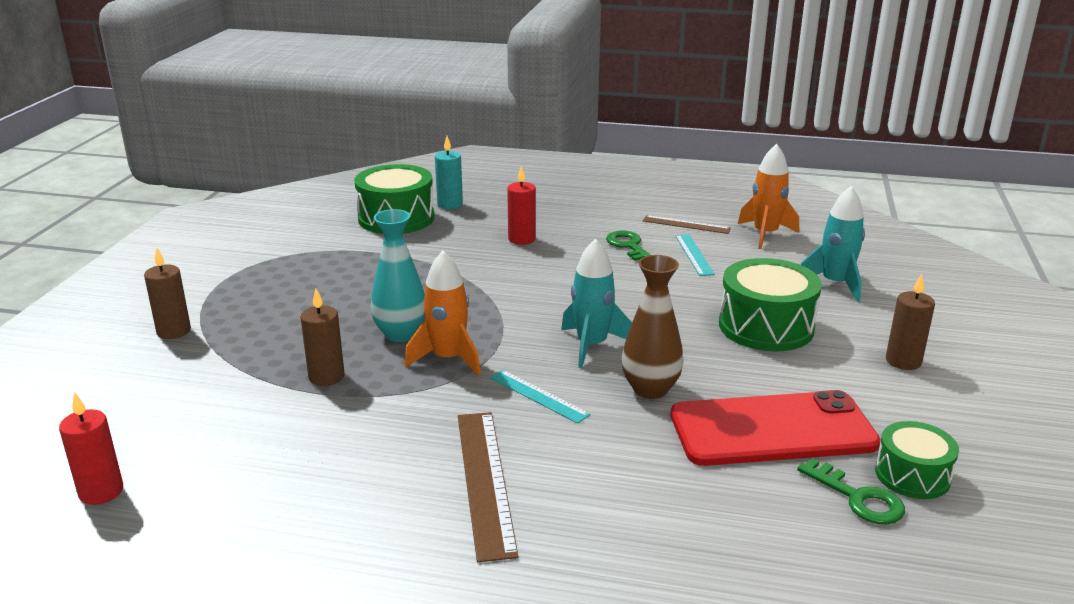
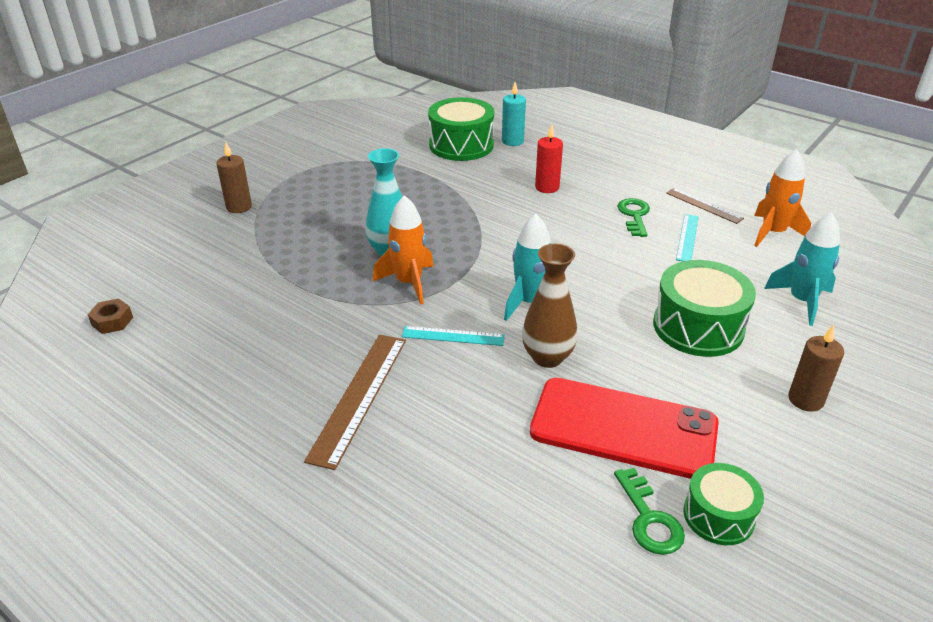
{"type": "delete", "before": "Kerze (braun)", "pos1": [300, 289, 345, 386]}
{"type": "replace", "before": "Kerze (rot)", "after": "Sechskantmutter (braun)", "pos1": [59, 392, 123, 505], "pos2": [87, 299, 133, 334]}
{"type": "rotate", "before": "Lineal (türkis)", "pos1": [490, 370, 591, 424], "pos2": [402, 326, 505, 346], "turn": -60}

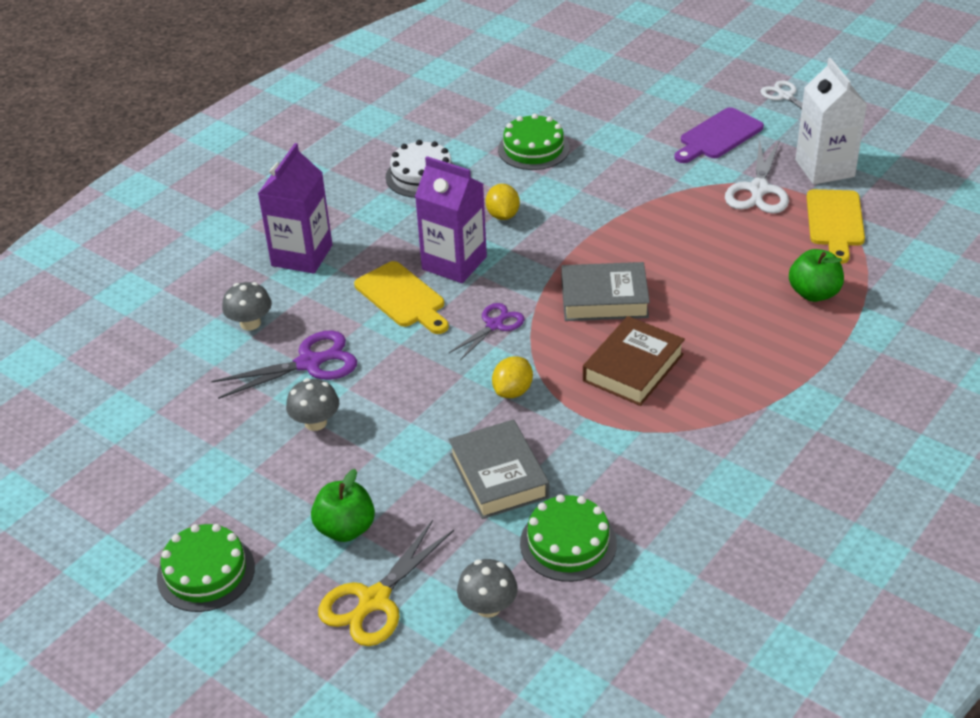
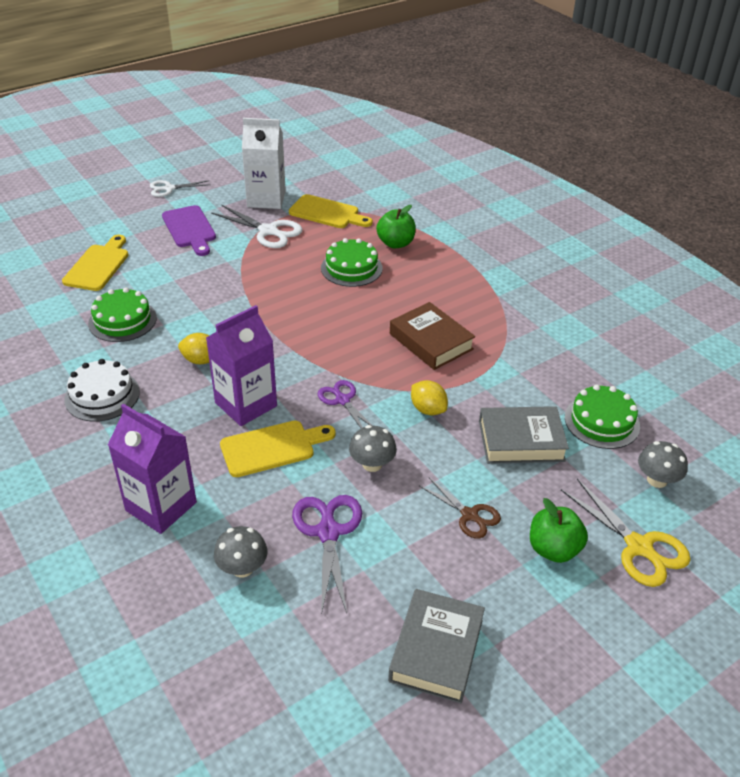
{"type": "insert", "after": "Schneidebrett (gelb)", "pos2": [62, 235, 128, 291]}
{"type": "insert", "after": "Schere (braun)", "pos2": [420, 477, 501, 539]}
{"type": "move", "before": "Kuchen (grün)", "pos1": [157, 524, 255, 612], "pos2": [321, 238, 383, 287]}
{"type": "move", "before": "Pilz (grau)", "pos1": [286, 378, 339, 431], "pos2": [349, 425, 397, 472]}
{"type": "move", "before": "Buch (grau)", "pos1": [561, 262, 650, 321], "pos2": [388, 589, 485, 703]}

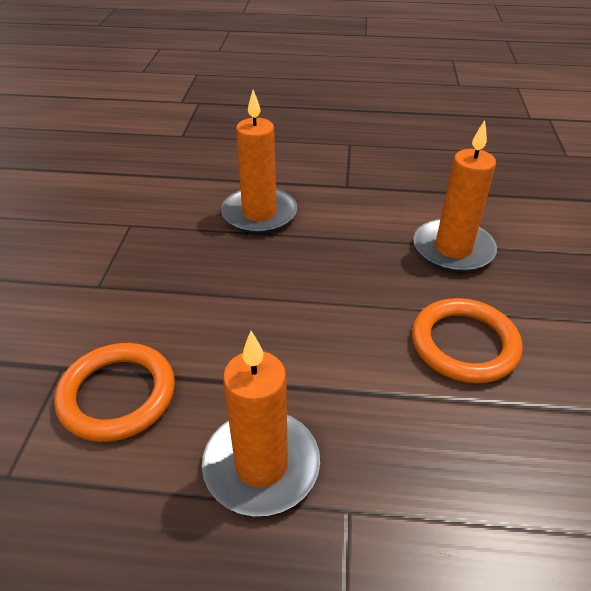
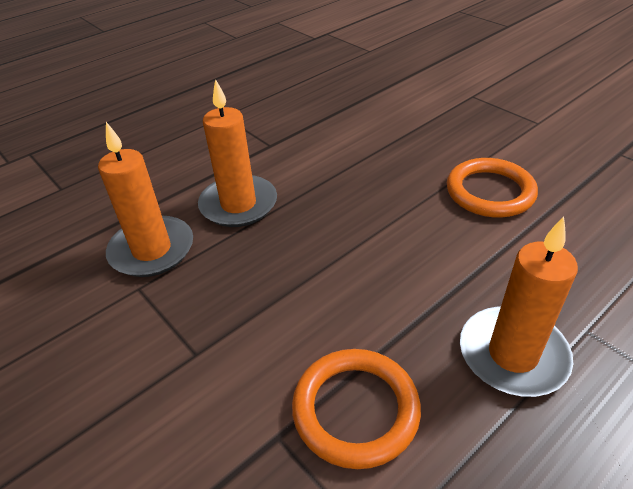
{"type": "move", "before": "Kerze (orange)", "pos1": [413, 120, 497, 273], "pos2": [98, 122, 193, 277]}

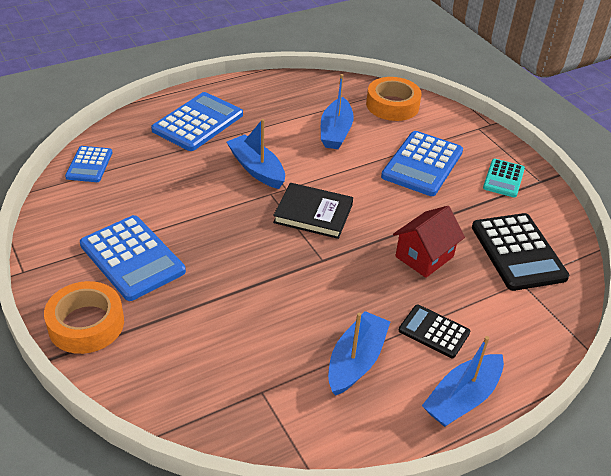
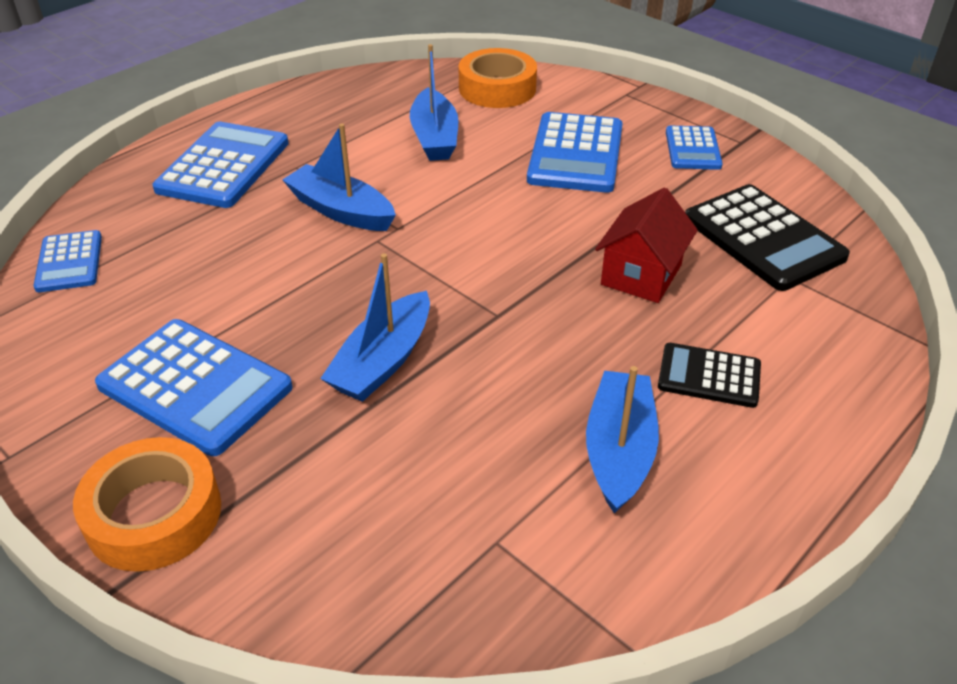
{"type": "delete", "before": "Buch (schwarz)", "pos1": [273, 183, 353, 239]}
{"type": "move", "before": "Boot (blau)", "pos1": [422, 336, 504, 427], "pos2": [320, 253, 430, 402]}
{"type": "recolor", "before": "Taschenrechner (türkis)", "after": "Taschenrechner (blau)", "pos1": [483, 159, 525, 198], "pos2": [666, 126, 723, 170]}

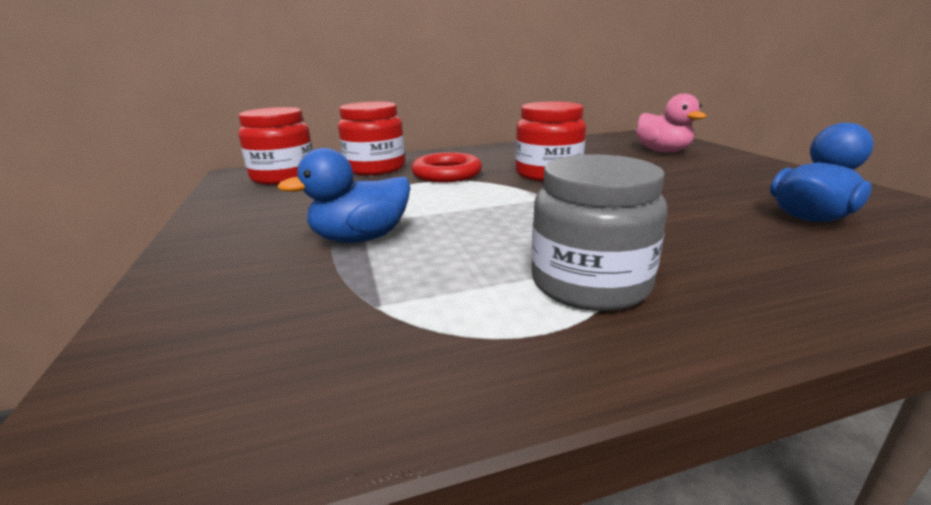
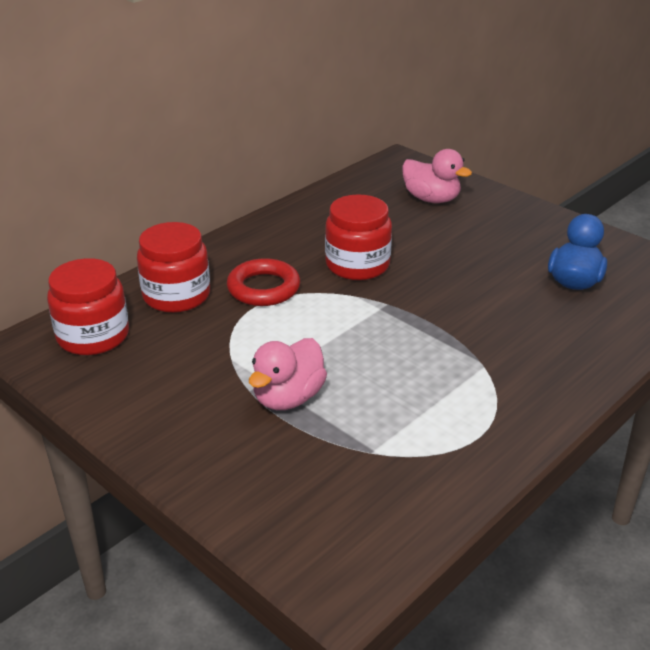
{"type": "delete", "before": "Einmachglas (grau)", "pos1": [531, 154, 668, 311]}
{"type": "recolor", "before": "Ente (blau)", "after": "Ente (rosa)", "pos1": [277, 148, 410, 243], "pos2": [249, 338, 327, 410]}

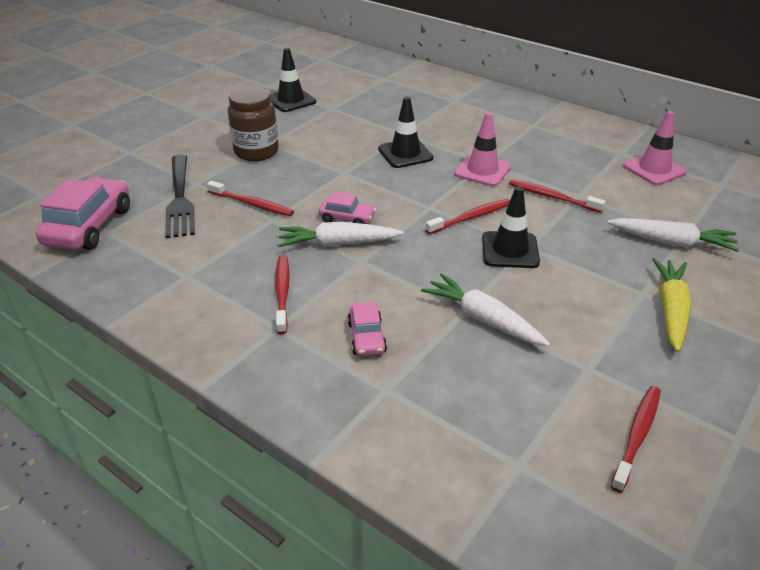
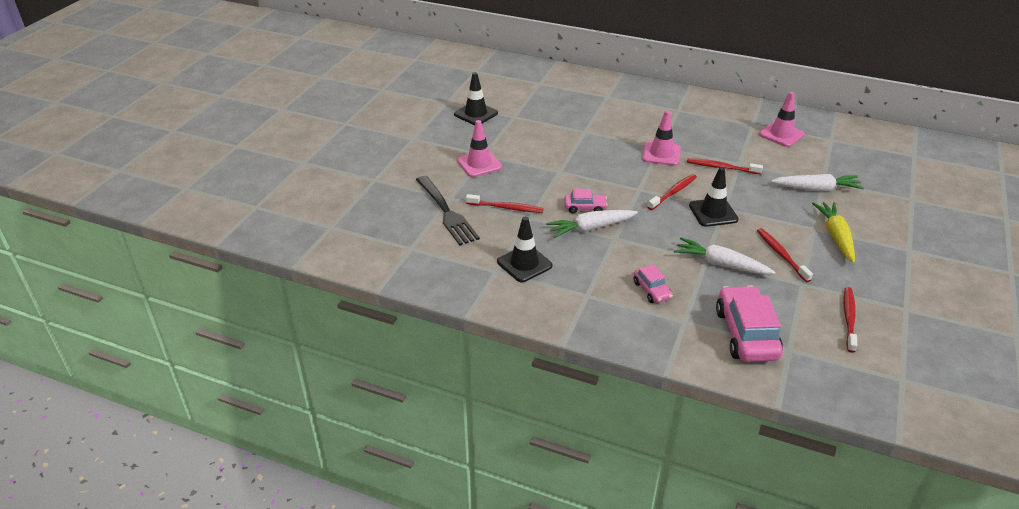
{"type": "move", "before": "Auto (rosa)", "pos1": [36, 177, 130, 250], "pos2": [716, 285, 783, 362]}
{"type": "move", "before": "Zahnbürste (rot)", "pos1": [275, 255, 290, 334], "pos2": [757, 228, 813, 282]}
{"type": "move", "before": "Leitkegel (schwarz)", "pos1": [378, 97, 434, 168], "pos2": [497, 217, 553, 282]}
{"type": "replace", "before": "Einmachglas (braun)", "after": "Leitkegel (rosa)", "pos1": [228, 86, 279, 161], "pos2": [457, 120, 502, 177]}

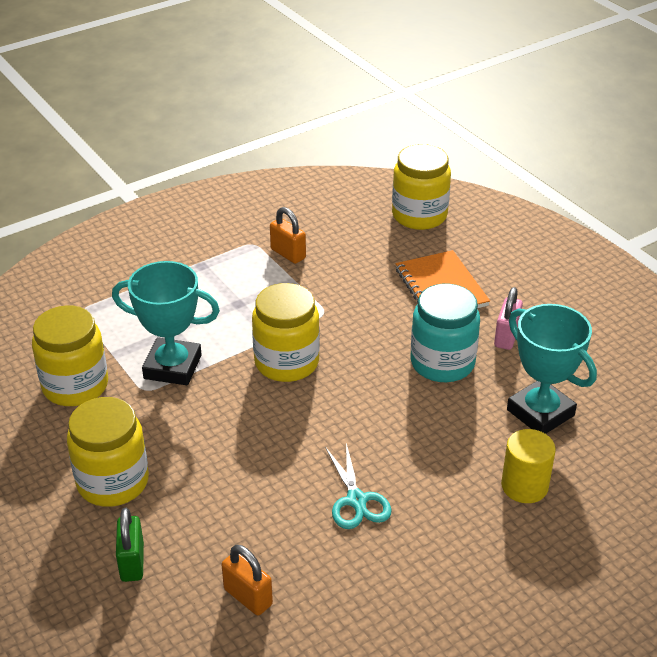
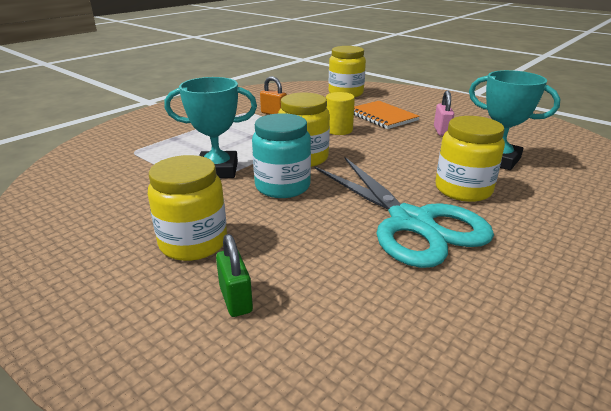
{"type": "delete", "before": "Vorhängeschloss (orange)", "pos1": [221, 545, 273, 616]}
{"type": "move", "before": "Einmachglas (gelb)", "pos1": [32, 305, 108, 406], "pos2": [435, 116, 505, 202]}
{"type": "move", "before": "Einmachglas (türkis)", "pos1": [411, 284, 480, 382], "pos2": [252, 113, 311, 198]}
{"type": "move", "before": "Vollzylinder (gelb)", "pos1": [501, 429, 556, 503], "pos2": [326, 92, 355, 135]}
{"type": "resize", "before": "Schere (türkis)", "pos1": [325, 443, 391, 529], "pos2": [315, 157, 494, 268], "scale": 2.25}

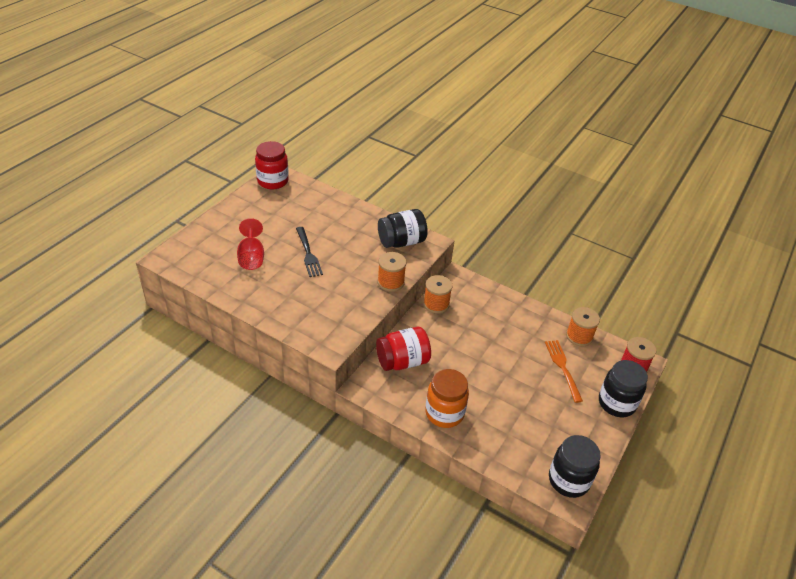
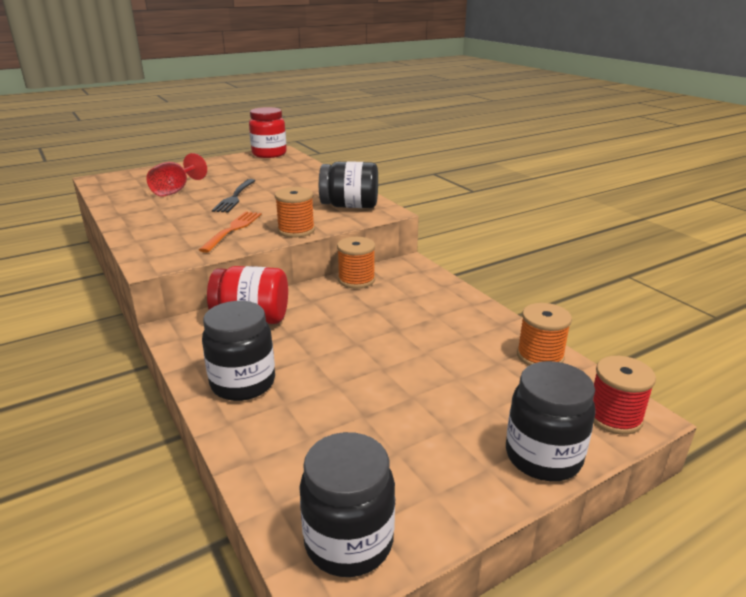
{"type": "move", "before": "Gabel (orange)", "pos1": [545, 340, 583, 403], "pos2": [199, 211, 262, 253]}
{"type": "recolor", "before": "Einmachglas (orange)", "after": "Einmachglas (schwarz)", "pos1": [425, 369, 469, 428], "pos2": [202, 301, 275, 401]}

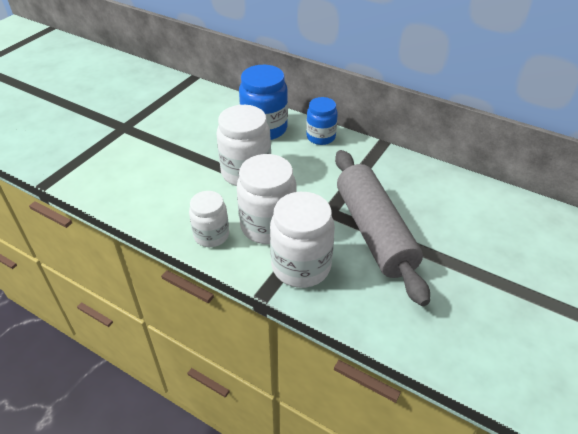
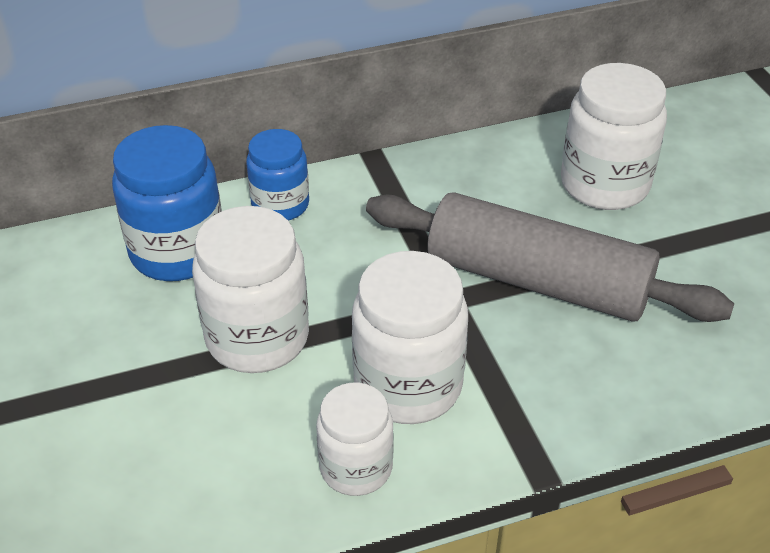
{"type": "move", "before": "Einmachglas (weiß)", "pos1": [270, 192, 335, 288], "pos2": [561, 63, 667, 210]}

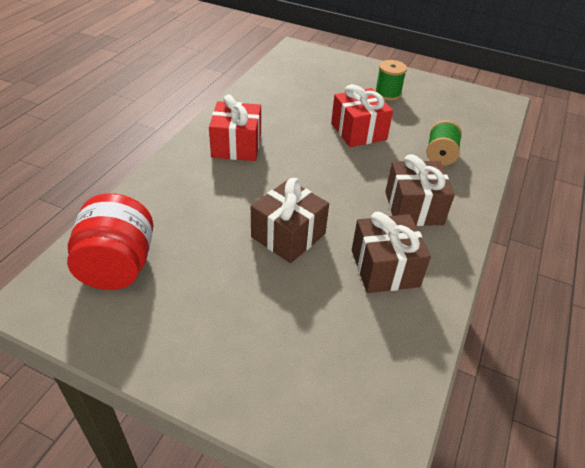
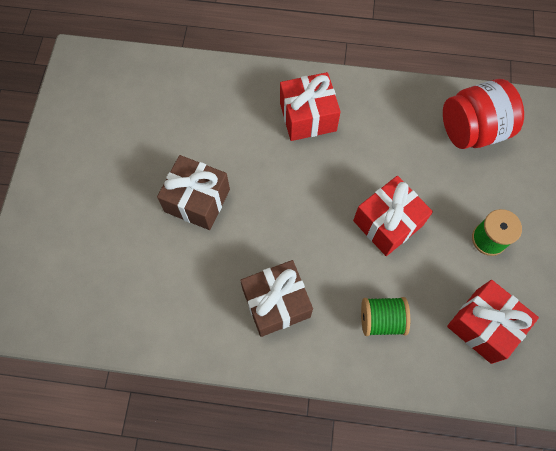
{"type": "delete", "before": "Geschenk (braun)", "pos1": [352, 212, 431, 293]}
{"type": "insert", "after": "Geschenk (rot)", "pos2": [447, 280, 539, 364]}
{"type": "move", "before": "Einmachglas (rot)", "pos1": [67, 193, 154, 290], "pos2": [443, 79, 524, 149]}

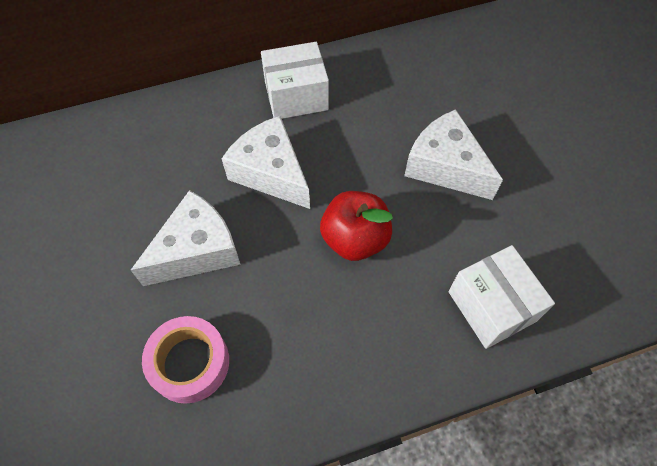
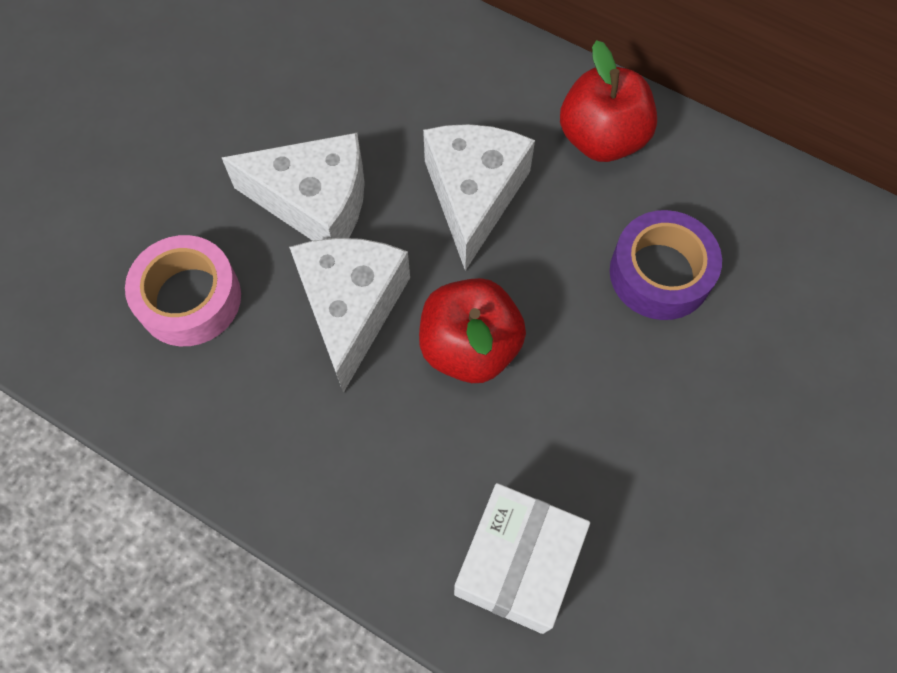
{"type": "insert", "after": "Klebeband (lila)", "pos2": [610, 210, 722, 320]}
{"type": "move", "before": "Käse (weiß)", "pos1": [404, 109, 503, 200], "pos2": [289, 238, 410, 393]}
{"type": "replace", "before": "Schachtel (weiß)", "after": "Apfel (rot)", "pos1": [261, 42, 329, 119], "pos2": [560, 40, 657, 162]}

